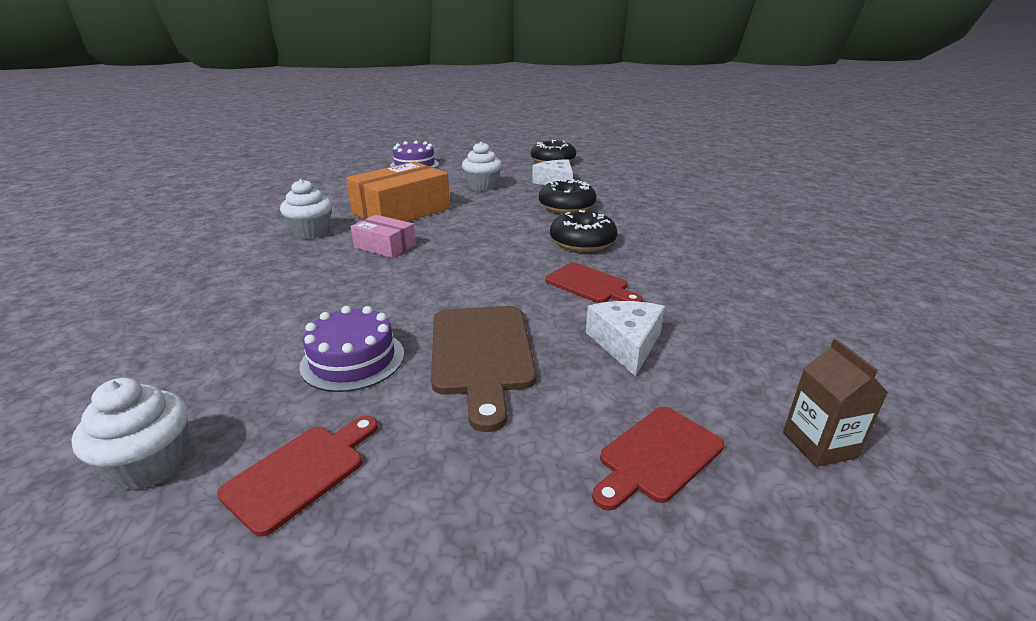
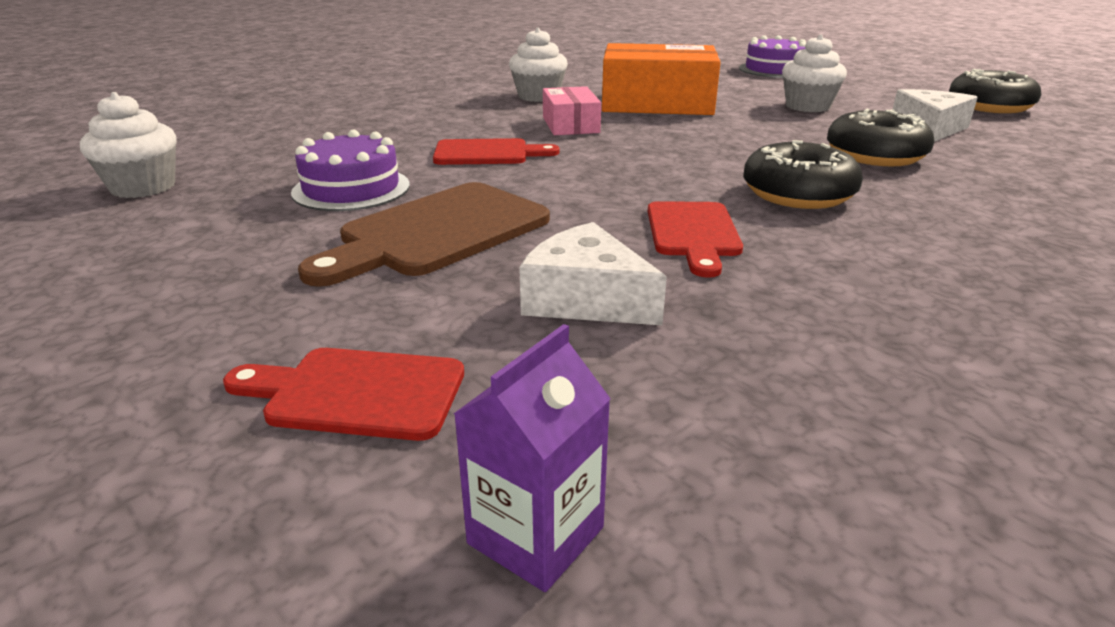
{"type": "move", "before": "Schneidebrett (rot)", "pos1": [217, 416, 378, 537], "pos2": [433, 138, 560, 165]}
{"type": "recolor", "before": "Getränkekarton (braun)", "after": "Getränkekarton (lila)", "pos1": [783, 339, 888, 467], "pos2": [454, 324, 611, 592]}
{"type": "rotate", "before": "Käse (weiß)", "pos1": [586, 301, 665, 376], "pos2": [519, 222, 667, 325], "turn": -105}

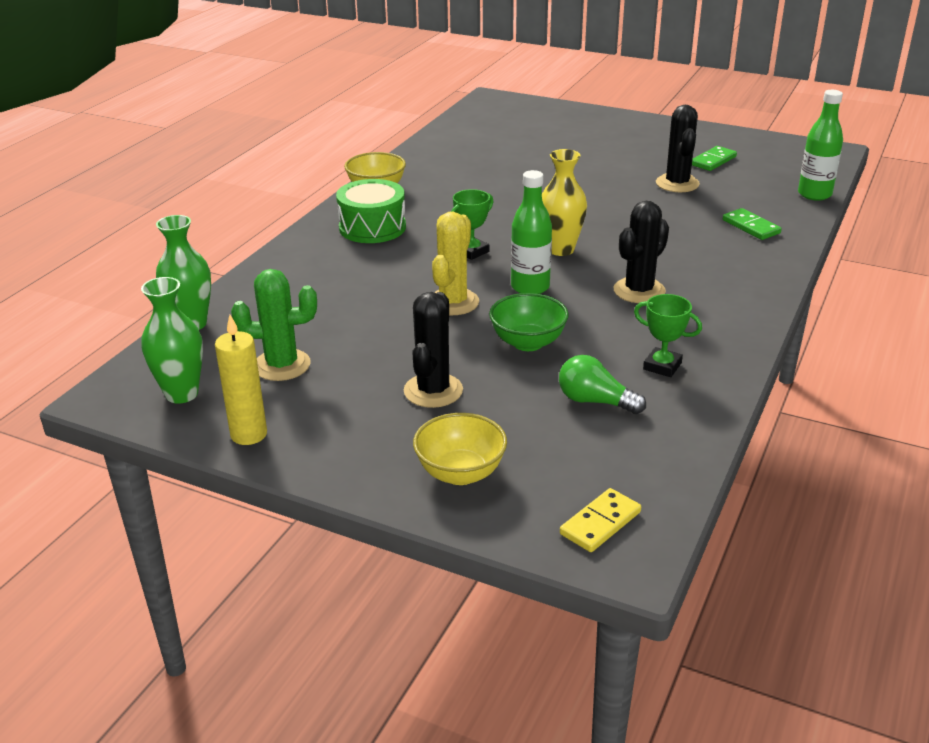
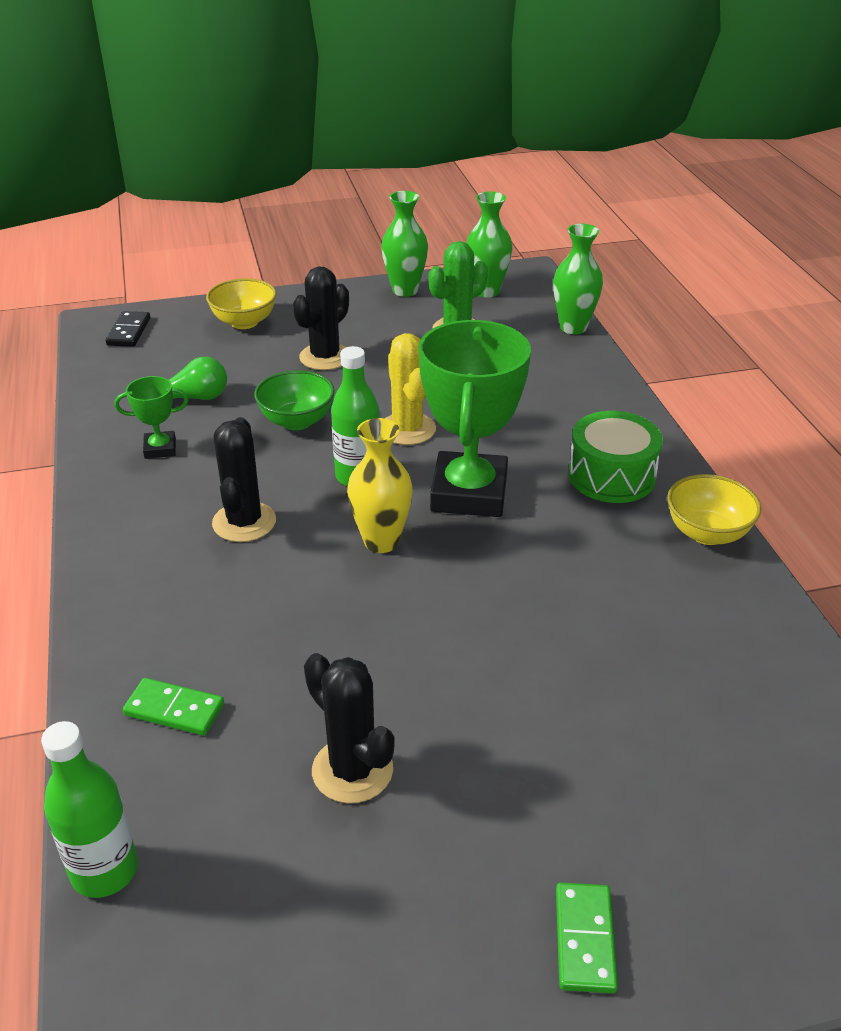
{"type": "move", "before": "Dominostein (grün)", "pos1": [692, 146, 737, 171], "pos2": [556, 883, 618, 993]}
{"type": "replace", "before": "Kerze (gelb)", "after": "Vase (grün)", "pos1": [215, 315, 267, 445], "pos2": [381, 191, 428, 297]}
{"type": "recolor", "before": "Dominostein (gelb)", "after": "Dominostein (schwarz)", "pos1": [560, 488, 641, 552], "pos2": [106, 311, 150, 347]}
{"type": "rotate", "before": "Kaktus (schwarz)", "pos1": [404, 292, 463, 408], "pos2": [293, 266, 349, 370], "turn": 60}
{"type": "resize", "before": "Pokal (grün)", "pos1": [451, 189, 493, 260], "pos2": [419, 320, 531, 517], "scale": 2.21}

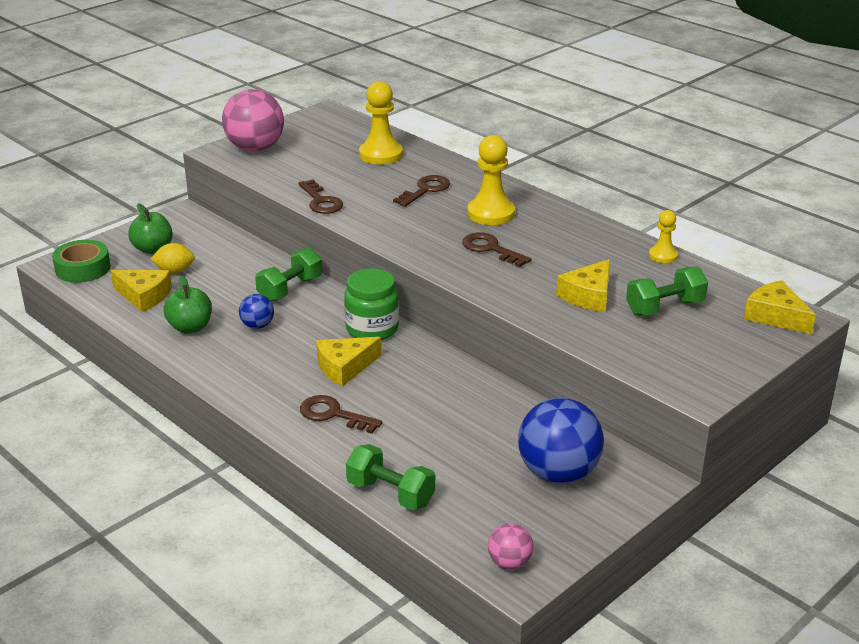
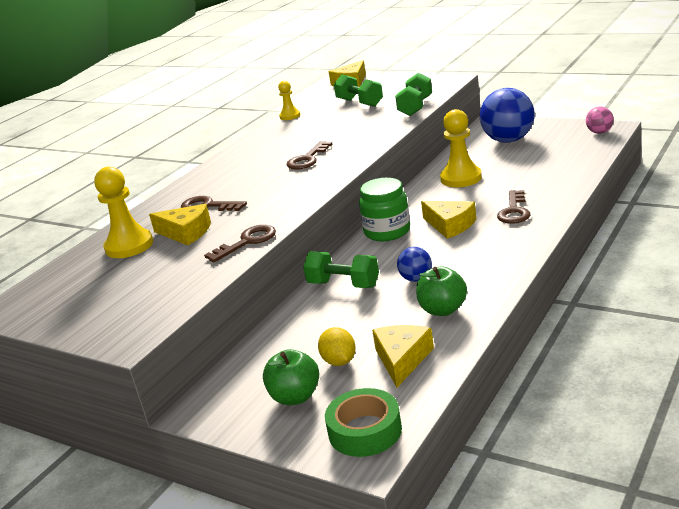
{"type": "delete", "before": "Ball (rosa)", "pos1": [222, 89, 284, 152]}
{"type": "move", "before": "Hantel (grün)", "pos1": [346, 444, 435, 510], "pos2": [395, 73, 432, 116]}
{"type": "move", "before": "Bauer (gelb)", "pos1": [467, 135, 515, 225], "pos2": [440, 109, 482, 187]}
{"type": "move", "before": "Käse (gelb)", "pos1": [556, 259, 610, 312], "pos2": [149, 204, 211, 245]}

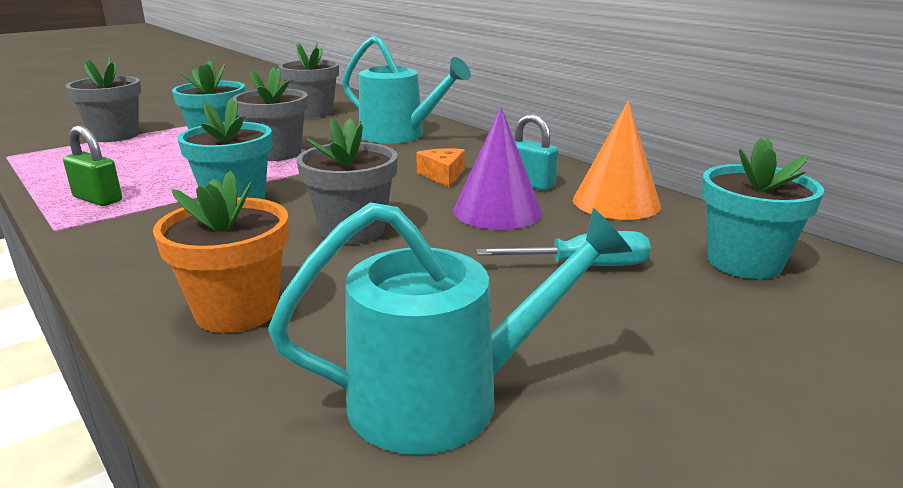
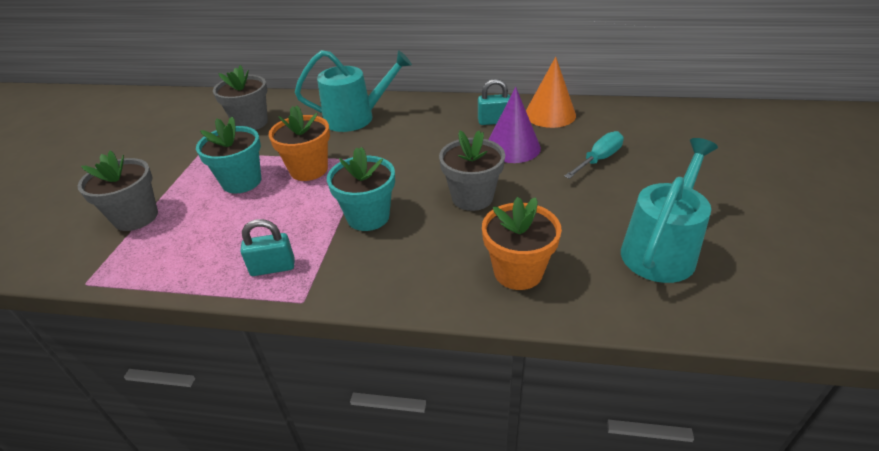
{"type": "delete", "before": "Käse (orange)", "pos1": [416, 148, 465, 187]}
{"type": "delete", "before": "Blumentopf (türkis)", "pos1": [702, 137, 824, 279]}
{"type": "recolor", "before": "Vorhängeschloss (grün)", "after": "Vorhängeschloss (türkis)", "pos1": [63, 125, 122, 206], "pos2": [240, 219, 295, 276]}
{"type": "recolor", "before": "Blumentopf (grau)", "after": "Blumentopf (orange)", "pos1": [232, 67, 308, 161], "pos2": [269, 105, 330, 181]}

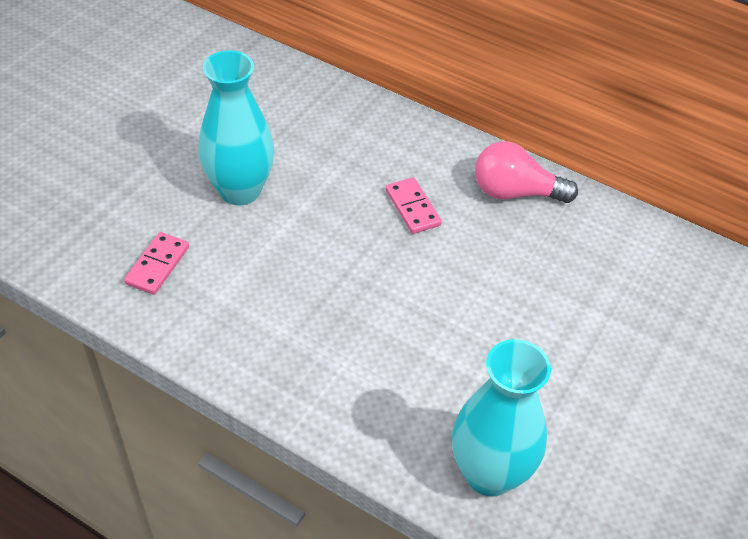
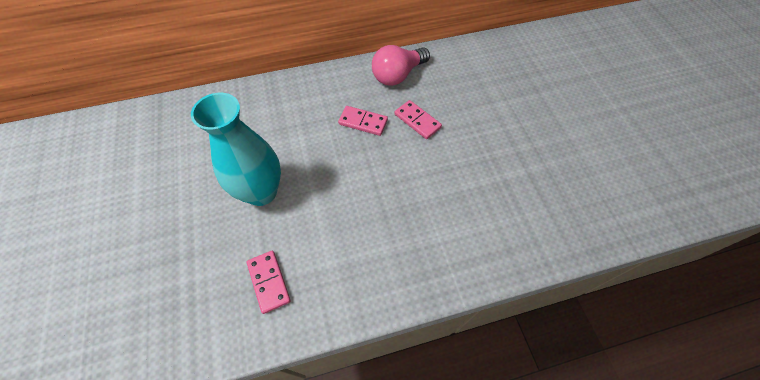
{"type": "delete", "before": "Vase (türkis)", "pos1": [452, 339, 551, 497]}
{"type": "insert", "after": "Dominostein (rosa)", "pos2": [395, 100, 442, 139]}

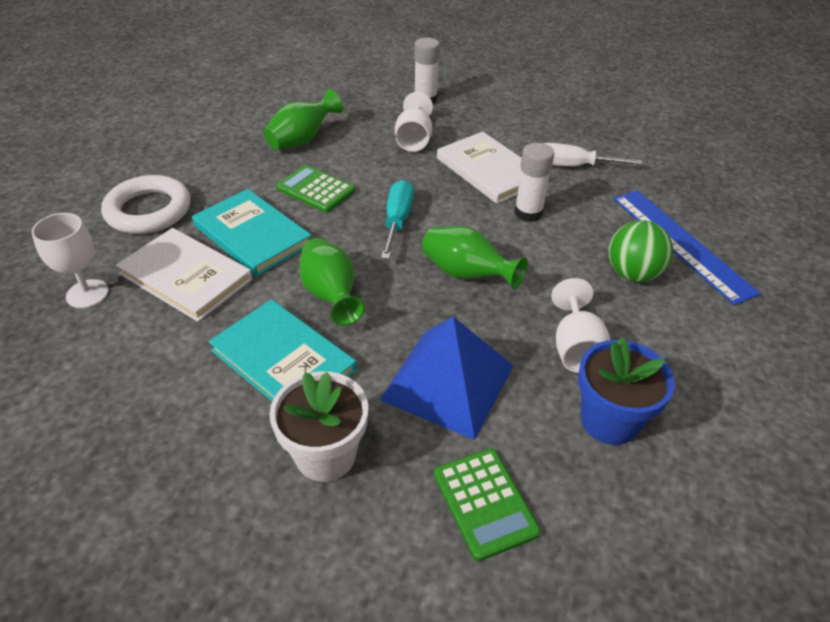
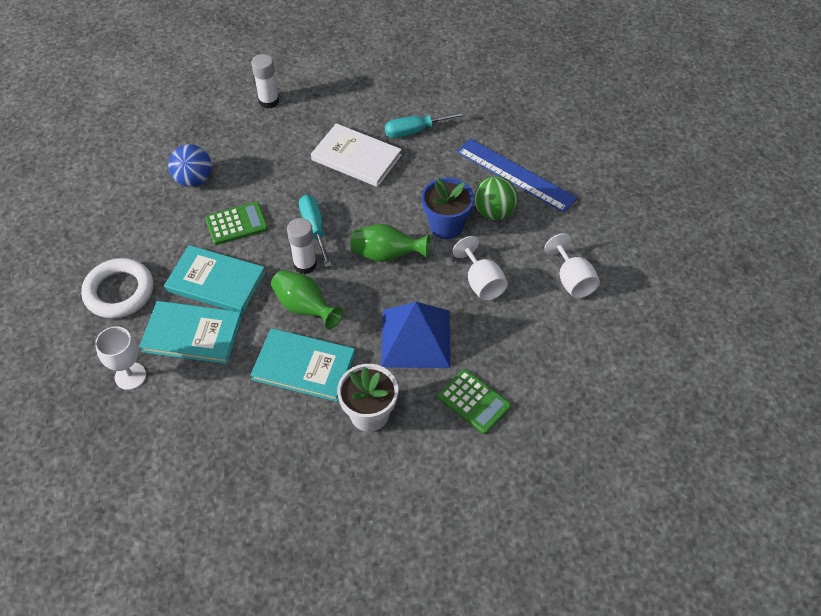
{"type": "move", "before": "Kelch (weiß)", "pos1": [395, 92, 433, 152], "pos2": [544, 233, 600, 298]}
{"type": "move", "before": "Klebestift (weiß)", "pos1": [514, 143, 554, 222], "pos2": [287, 218, 317, 274]}
{"type": "move", "before": "Blumentopf (blau)", "pos1": [578, 337, 675, 445], "pos2": [421, 178, 474, 239]}
{"type": "replace", "before": "Vase (grün)", "after": "Ball (blau)", "pos1": [263, 89, 343, 150], "pos2": [168, 144, 212, 187]}
{"type": "recolor", "before": "Buch (weiß)", "after": "Buch (türkis)", "pos1": [116, 228, 253, 322], "pos2": [139, 301, 242, 364]}
{"type": "recolor", "before": "Schraubenzieher (weiß)", "after": "Schraubenzieher (türkis)", "pos1": [544, 143, 643, 166], "pos2": [385, 111, 466, 138]}
{"type": "rotate", "before": "Taschenrechner (grün)", "pos1": [276, 165, 355, 213], "pos2": [205, 202, 268, 245], "turn": 150}

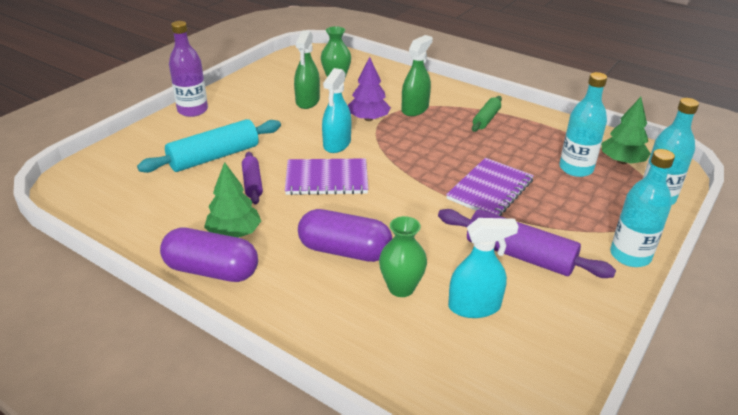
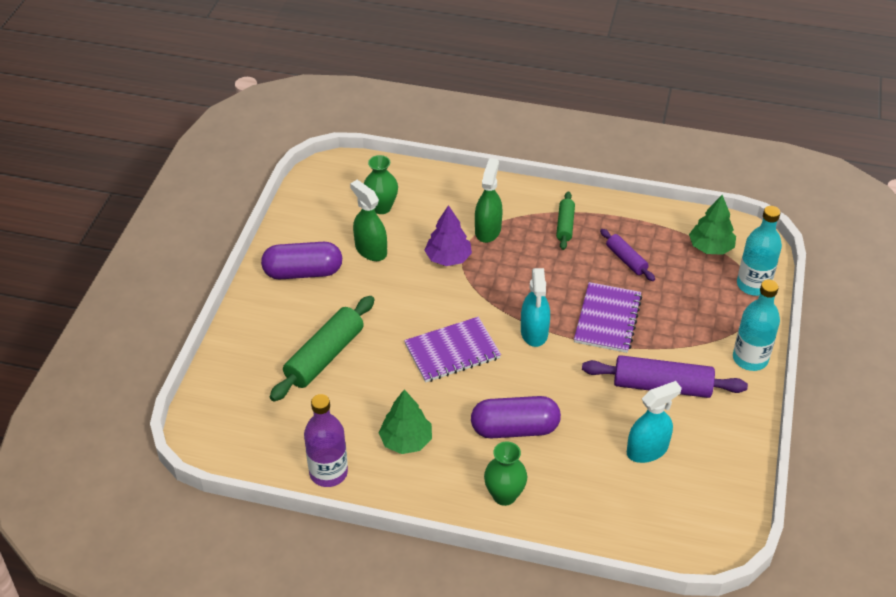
{"type": "delete", "before": "Flasche (türkis)", "pos1": [559, 72, 607, 177]}
{"type": "move", "before": "Kapsel (lila)", "pos1": [160, 228, 258, 282], "pos2": [261, 242, 342, 279]}
{"type": "move", "before": "Flasche (lila)", "pos1": [169, 21, 208, 117], "pos2": [304, 394, 348, 487]}
{"type": "move", "before": "Nudelholz (lila)", "pos1": [242, 152, 263, 205], "pos2": [600, 229, 655, 281]}
{"type": "move", "before": "Sprühflasche (türkis)", "pos1": [322, 68, 351, 153], "pos2": [521, 268, 550, 347]}
{"type": "move", "before": "Vase (grün)", "pos1": [379, 216, 427, 297], "pos2": [484, 441, 527, 506]}
{"type": "recolor", "before": "Nudelholz (türkis)", "after": "Nudelholz (grün)", "pos1": [137, 119, 281, 173], "pos2": [270, 296, 375, 402]}
{"type": "rotate", "before": "Sprühflasche (grün)", "pos1": [294, 30, 320, 109], "pos2": [350, 180, 387, 261], "turn": 150}

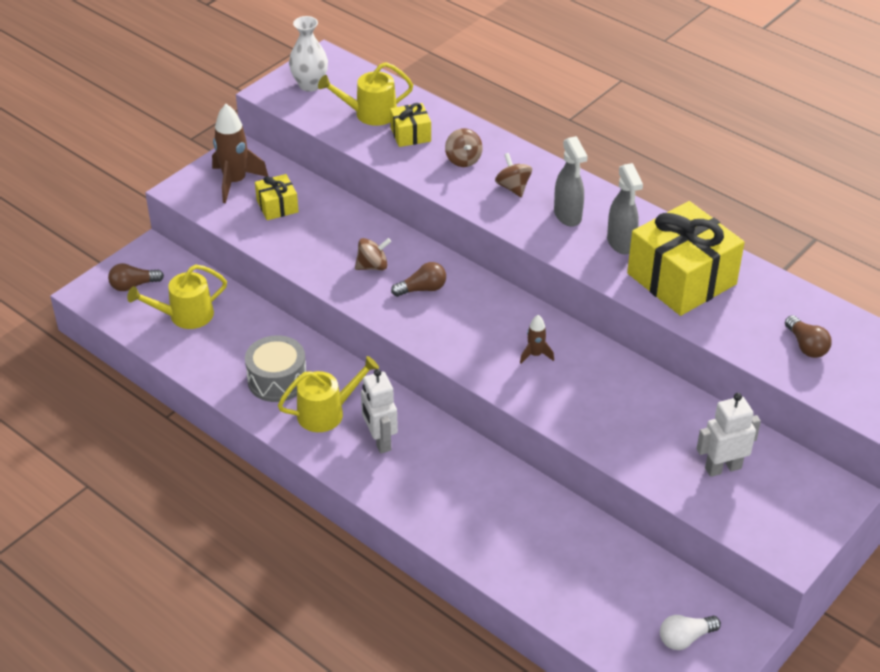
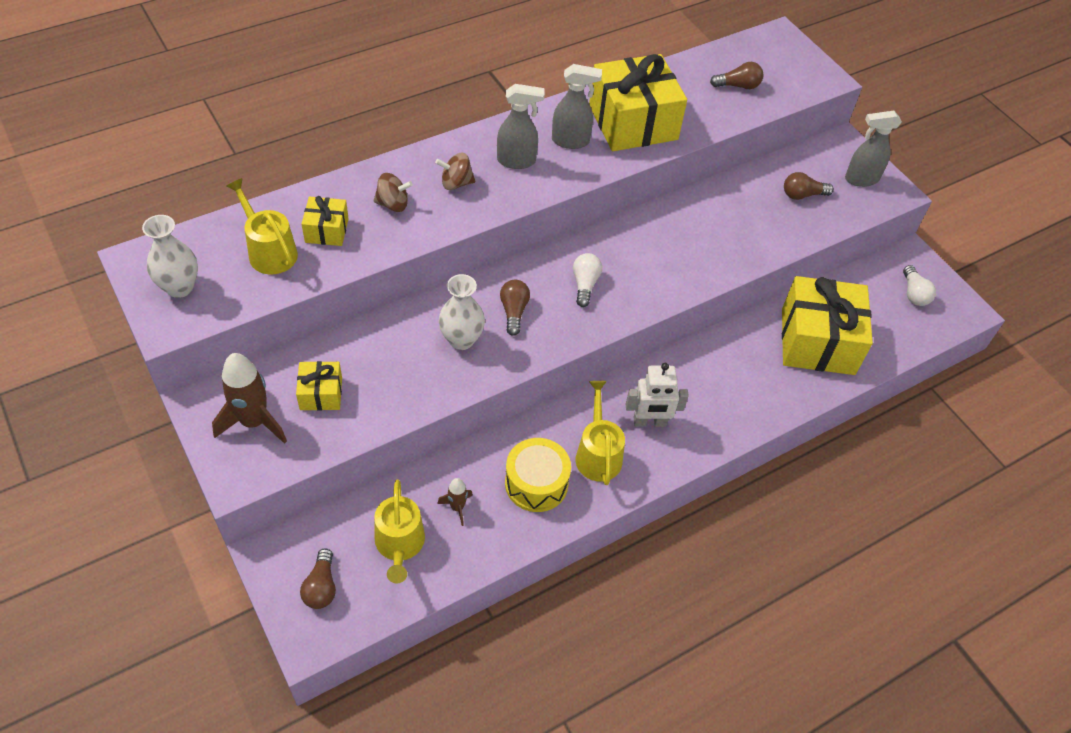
{"type": "insert", "after": "Glühbirne (weiß)", "pos2": [573, 253, 602, 307]}
{"type": "insert", "after": "Geschenk (gelb)", "pos2": [782, 276, 873, 375]}
{"type": "insert", "after": "Sprühflasche (grau)", "pos2": [845, 111, 902, 187]}
{"type": "move", "before": "Rakete (braun)", "pos1": [520, 315, 554, 364], "pos2": [437, 478, 473, 526]}
{"type": "replace", "before": "Kreisel (braun)", "after": "Vase (weiß)", "pos1": [355, 238, 391, 270], "pos2": [439, 274, 485, 350]}
{"type": "replace", "before": "Roboter (weiß)", "after": "Glühbirne (braun)", "pos1": [696, 393, 761, 477], "pos2": [784, 172, 834, 200]}
{"type": "recolor", "before": "Trommel (grau)", "after": "Trommel (gelb)", "pos1": [245, 335, 306, 402], "pos2": [505, 438, 571, 512]}
{"type": "rotate", "before": "Gießkanne (gelb)", "pos1": [318, 62, 413, 126], "pos2": [226, 178, 298, 274], "turn": 135}

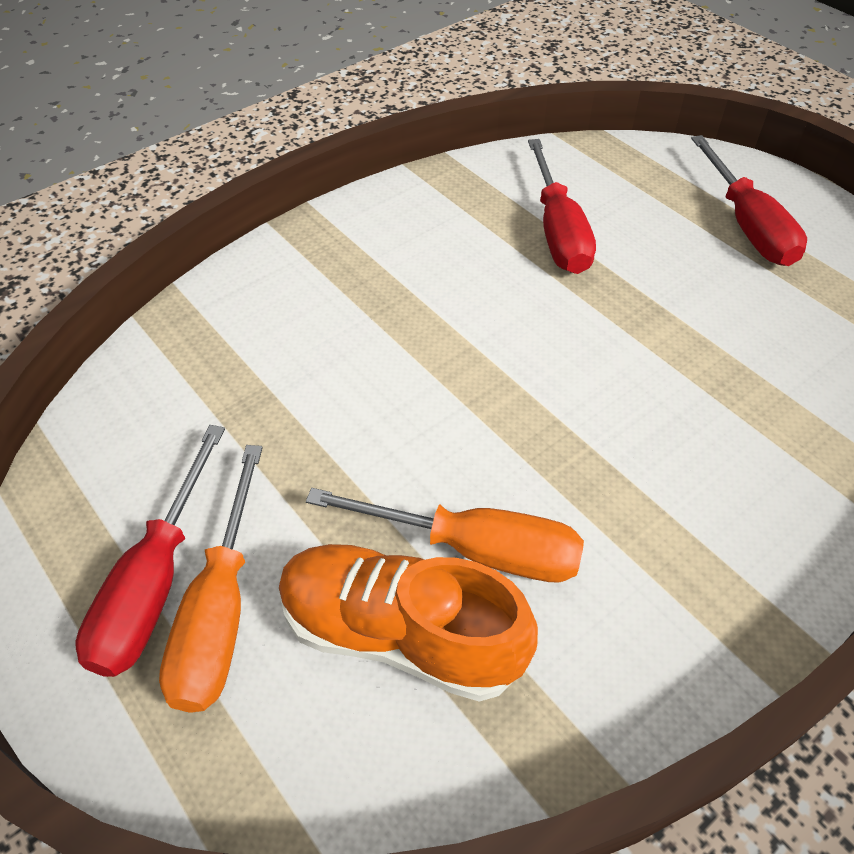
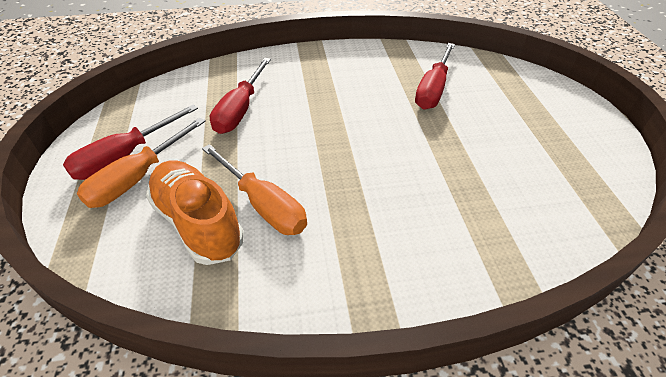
{"type": "move", "before": "Schraubenzieher (rot)", "pos1": [691, 135, 807, 266], "pos2": [210, 58, 271, 134]}

